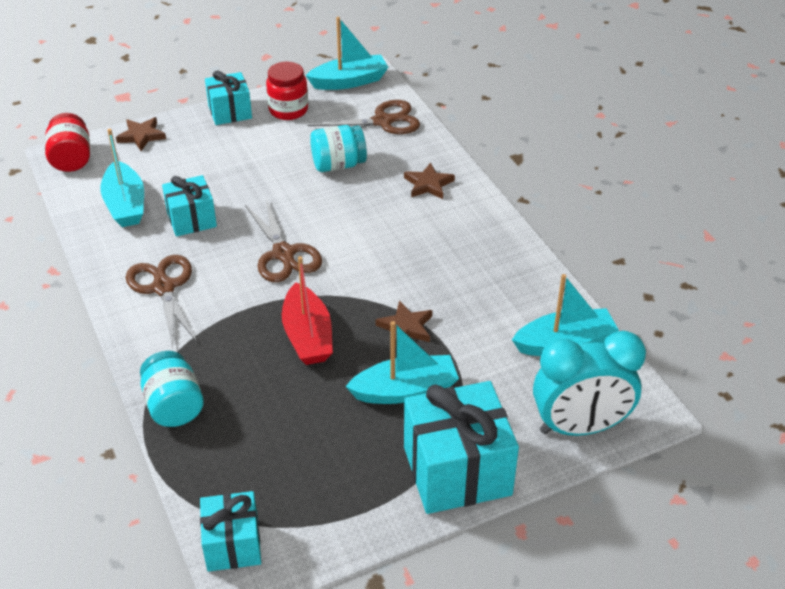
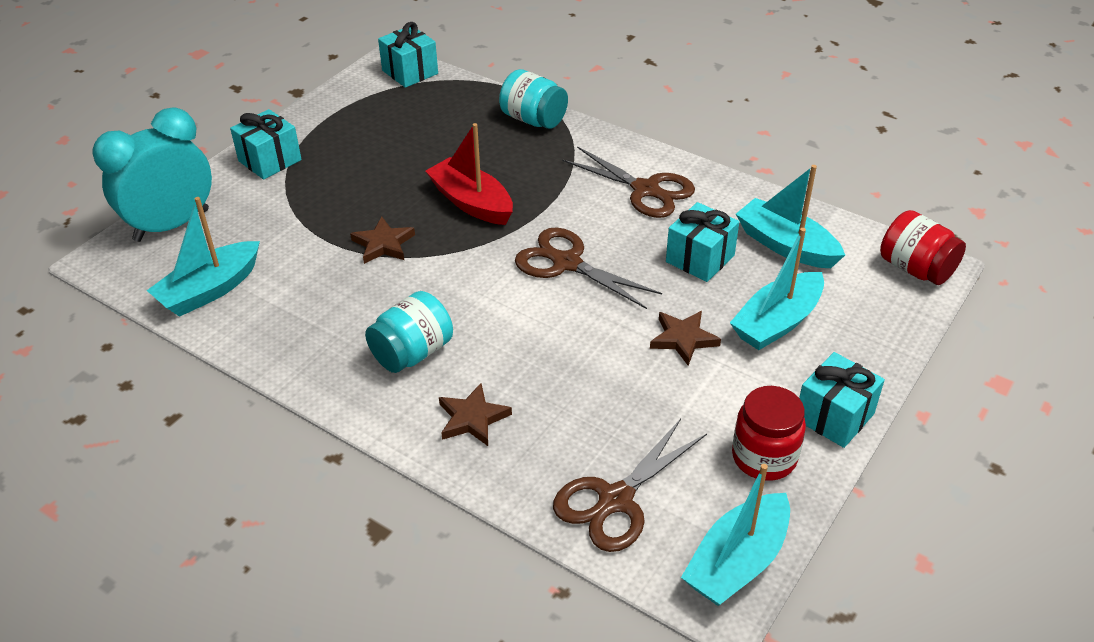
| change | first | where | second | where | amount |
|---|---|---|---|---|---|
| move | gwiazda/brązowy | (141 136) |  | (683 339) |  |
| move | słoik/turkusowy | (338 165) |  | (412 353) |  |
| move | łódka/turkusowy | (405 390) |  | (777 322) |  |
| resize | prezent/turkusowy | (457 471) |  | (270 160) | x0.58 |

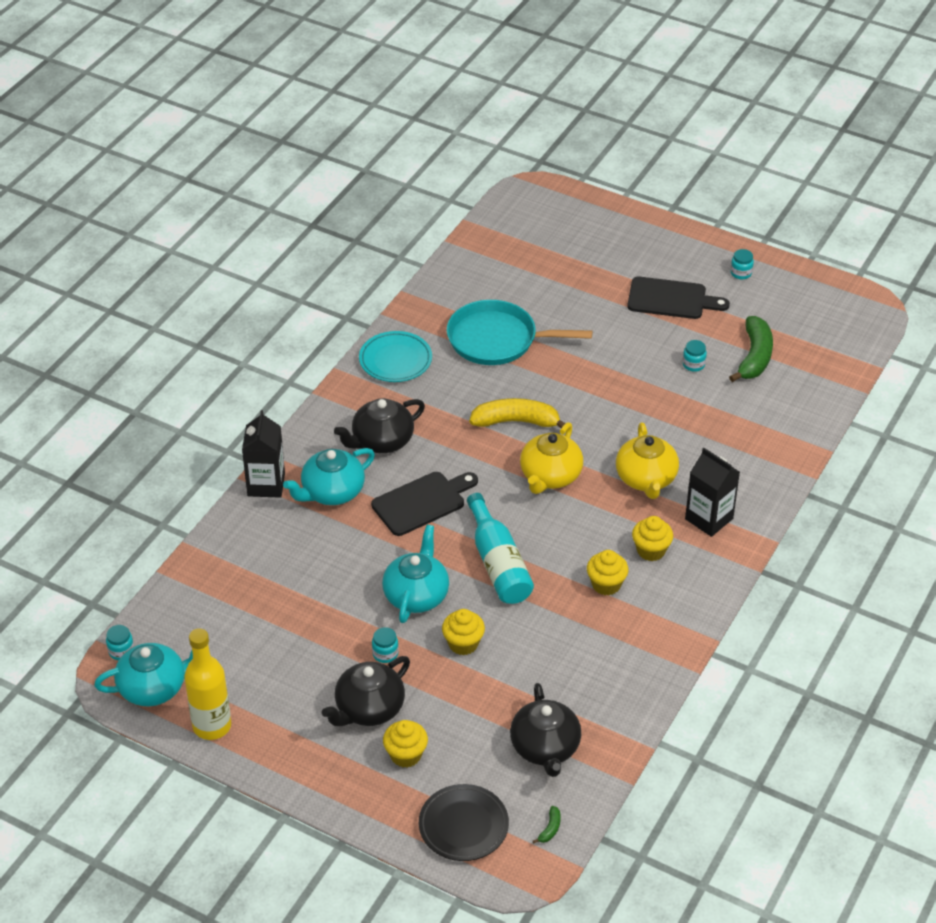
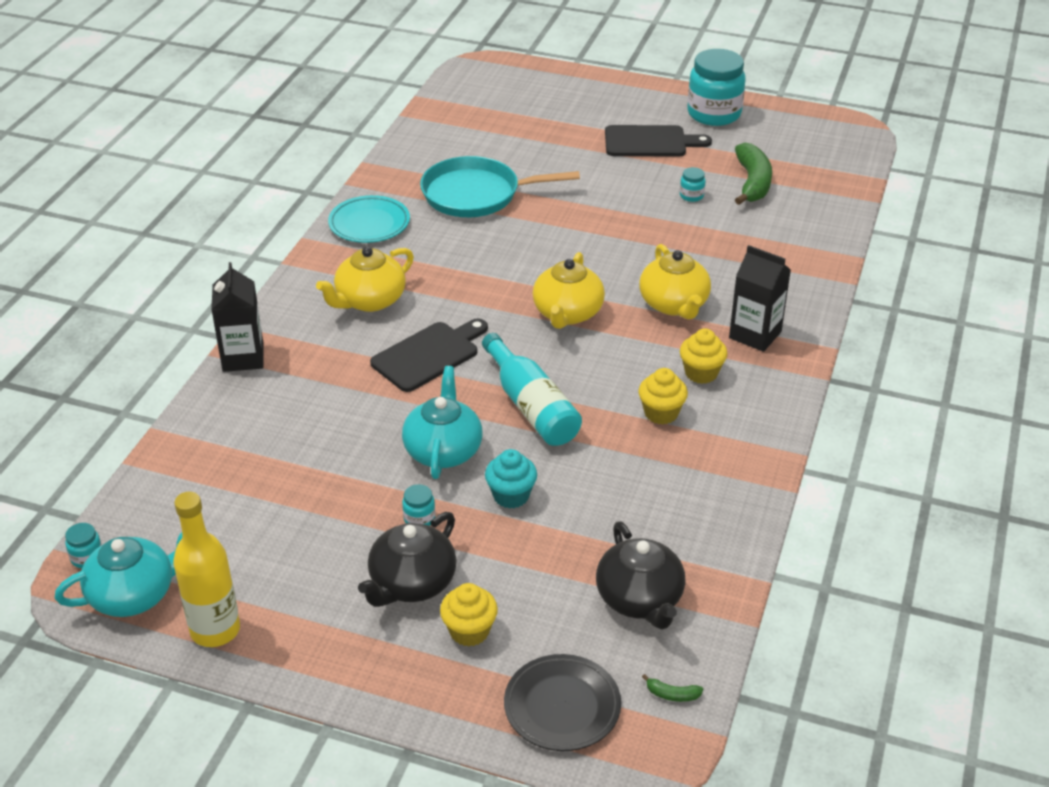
| change | first | where | second | where | amount |
|---|---|---|---|---|---|
| resize | słoik/turkusowy | (741 273) |  | (714 114) | x2.40 |
| recolor | imbryk/czarny | (381 441) | imbryk/żółty | (369 300) |  |
| delete | banan/żółty | (516 422) |  |  |  |
| delete | imbryk/turkusowy | (332 492) |  |  |  |
| recolor | muffinka/żółty | (463 643) | muffinka/turkusowy | (511 495) |  |
| rotate | banan/zielony | (550 829) |  | (672 694) | 90 degrees clockwise |

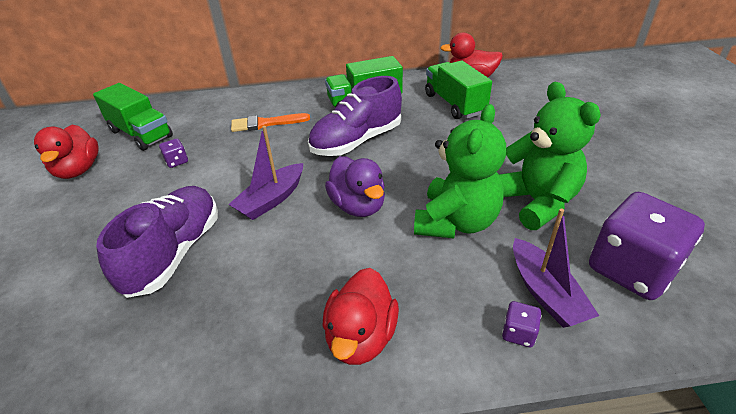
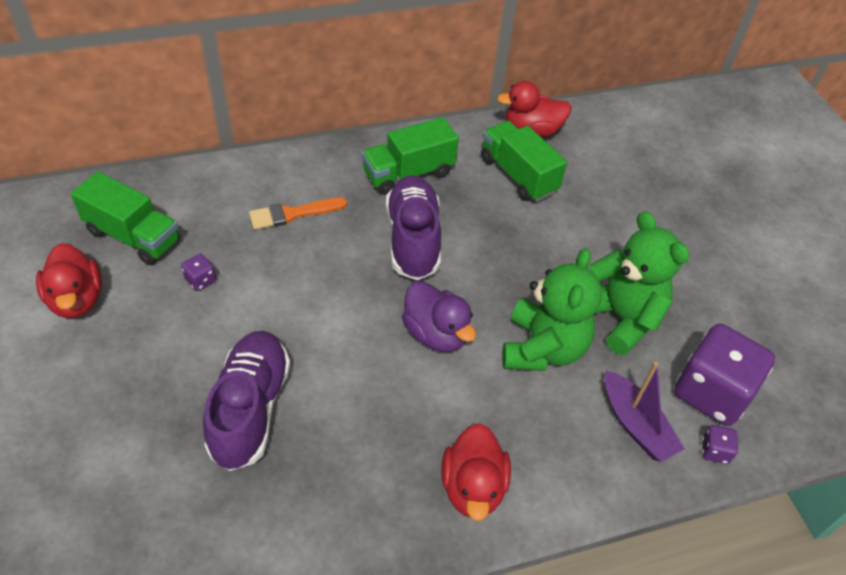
| change | first | where | second | where | amount |
|---|---|---|---|---|---|
| rotate | but/fioletowy | (356 141) |  | (413 239) | 135 degrees clockwise |
| delete | łódka/fioletowy | (271 199) |  |  |  |
| move | kostka do gry/fioletowy | (518 333) |  | (714 451) |  |

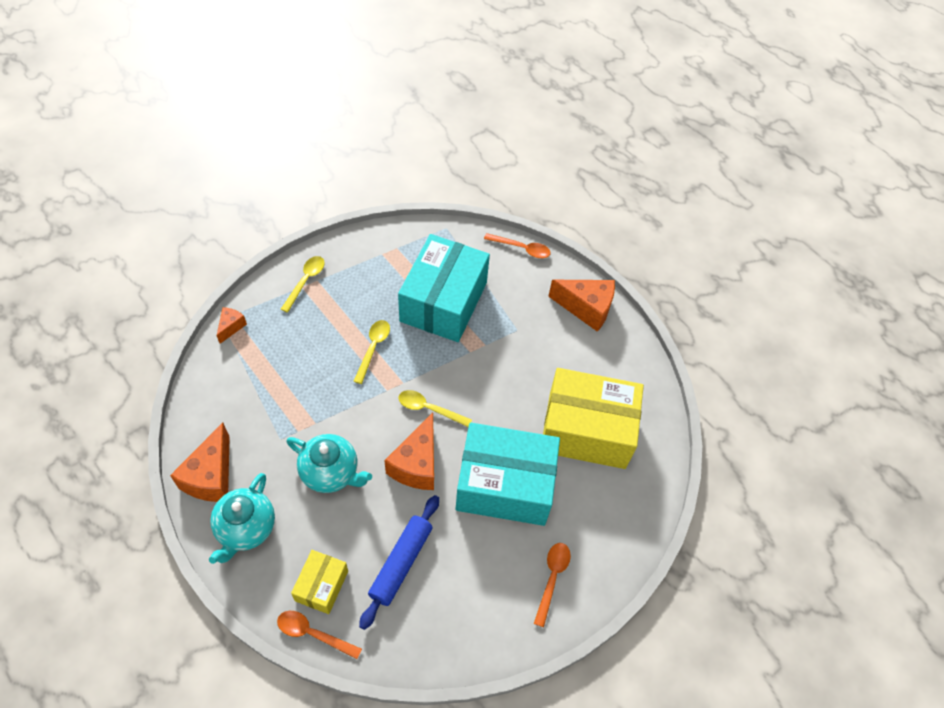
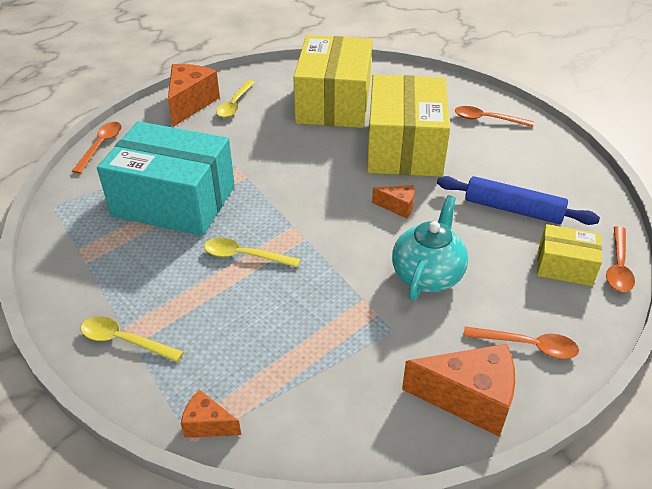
| change | first | where | second | where | amount |
|---|---|---|---|---|---|
| move | łyżka/żółty | (429 409) |  | (235 104) |  |
| resize | ser/pomarańczowy | (417 464) |  | (398 207) | x0.52 |
| recolor | pudełko/turkusowy | (505 485) | pudełko/żółty | (404 147) |  |
| replace | imbryk/turkusowy | (246 528) | łyżka/pomarańczowy | (527 345) |  |

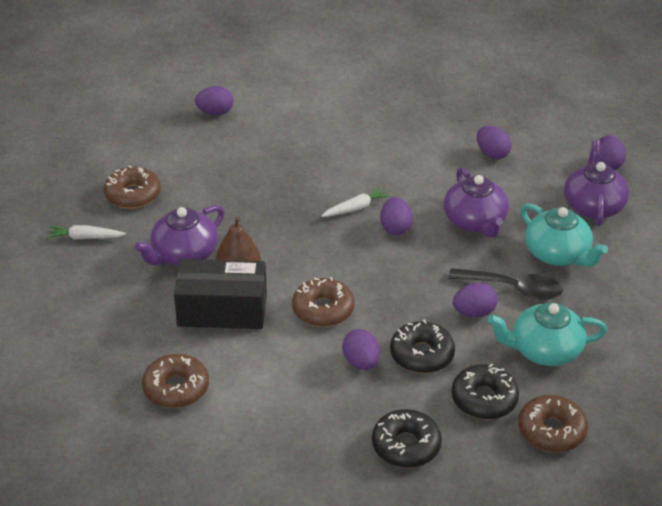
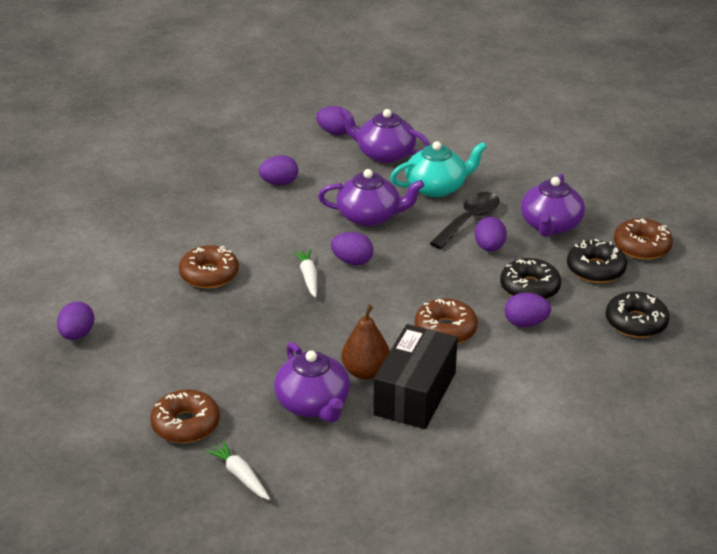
| change | first | where | second | where | amount |
|---|---|---|---|---|---|
| rotate | marchewka/biały | (85 238) |  | (240 476) | 120 degrees clockwise |
| recolor | imbryk/turkusowy | (544 350) | imbryk/fioletowy | (550 225) |  |
| move | donut/brązowy | (176 388) |  | (209 274) |  |

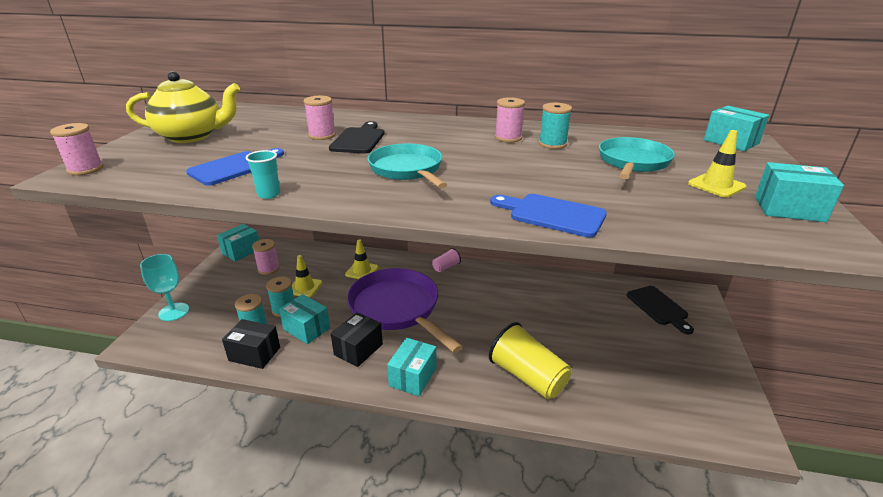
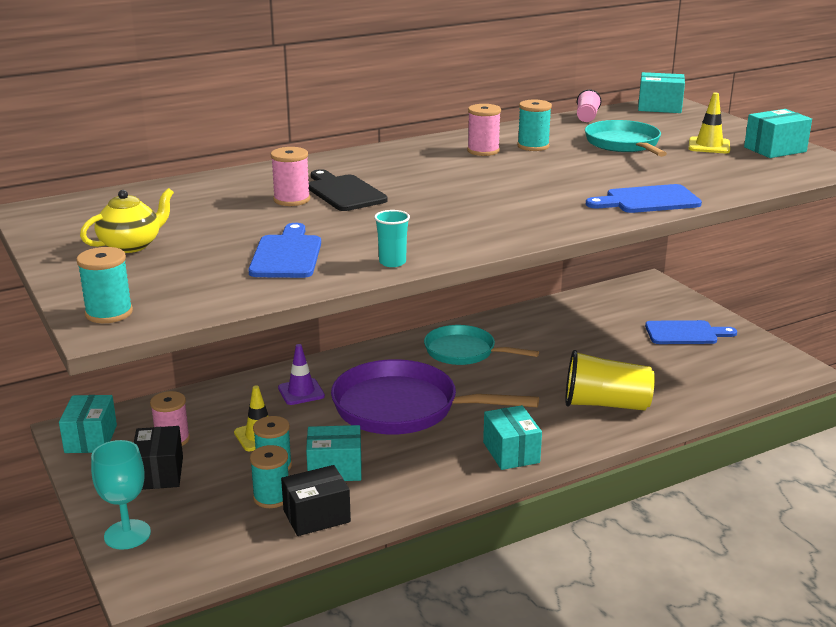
| change | first | where | second | where | amount |
|---|---|---|---|---|---|
| resize | imbryk/żółty | (192 136) |  | (131 245) | x0.62 |
| recolor | szpulka/różowy | (85 169) | szpulka/turkusowy | (109 313) |  |
| move | patelnia/turkusowy | (407 170) |  | (464 352) |  |
| recolor | pachołek/żółty | (362 271) | pachołek/fioletowy | (301 392) |  |
| move | szklanka/różowy | (446 267) |  | (587 117) |  |
| delete | deska do krojenia/czarny | (659 307) |  |  |  |
| move | pudełko/czarny | (358 349) |  | (159 473) |  |
| insert |  |  | deska do krojenia/niebieski | (685 333) |  |

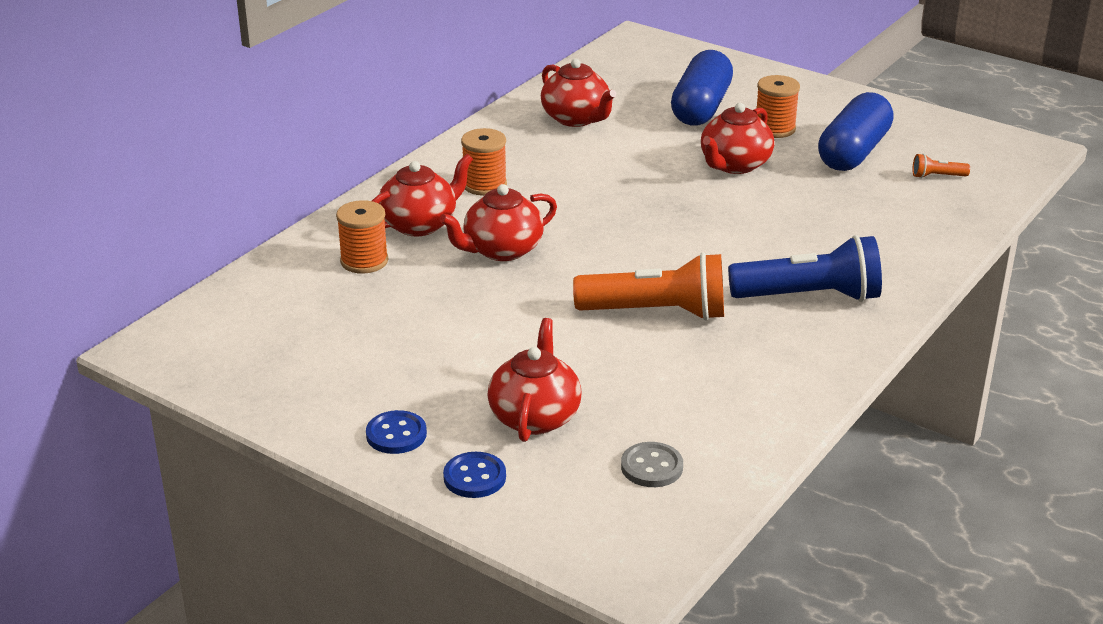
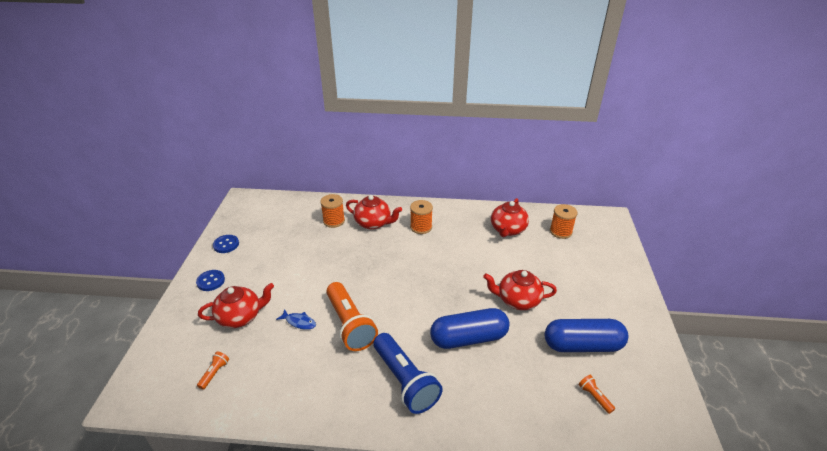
| change | first | where | second | where | amount |
|---|---|---|---|---|---|
| move | kapsułka/niebieski | (701 107) |  | (468 338) |  |
| move | szpulka/pomarańczowy | (774 129) |  | (560 231) |  |
| delete | imbryk/czerwony | (501 250) |  |  |  |
| replace | guzik/szary | (651 467) | latarka/pomarańczowy | (215 373) |  |
| move | guzik/niebieski | (474 477) |  | (226 244) |  |
| insert |  |  | ryba/niebieski | (299 322) |  |

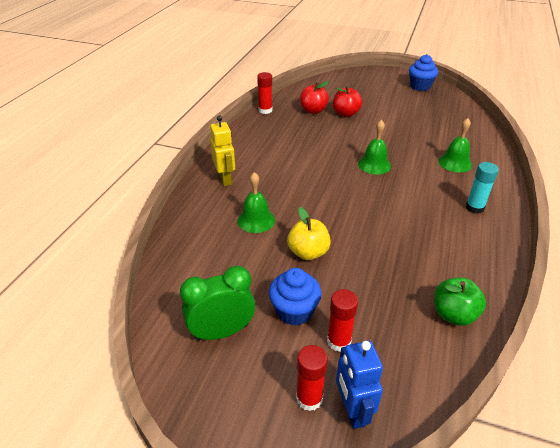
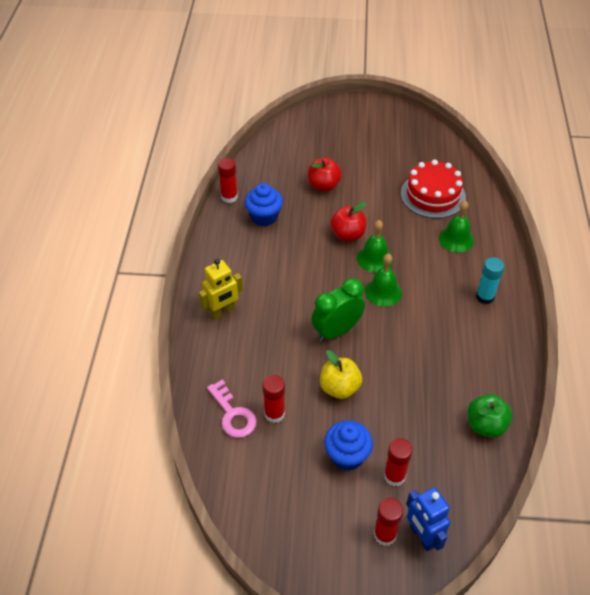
| change | first | where | second | where | amount |
|---|---|---|---|---|---|
| move | muffinka/niebieski | (420 86) |  | (264 217) |  |
| move | jabłko/czerwony | (313 111) |  | (348 234) |  |
| rotate | robot/żółty | (225 179) |  | (222 312) | 90 degrees clockwise |
| move | dzwonek/zielony | (256 220) |  | (383 292) |  |
| move | budzik/zielony | (222 332) |  | (337 331) |  |
| insert |  |  | tort/czerwony | (433 195) |  |
| insert |  |  | klej w sztyfcie/czerwony | (274 414) |  |
| insert |  |  | klucz/różowy | (233 414) |  |

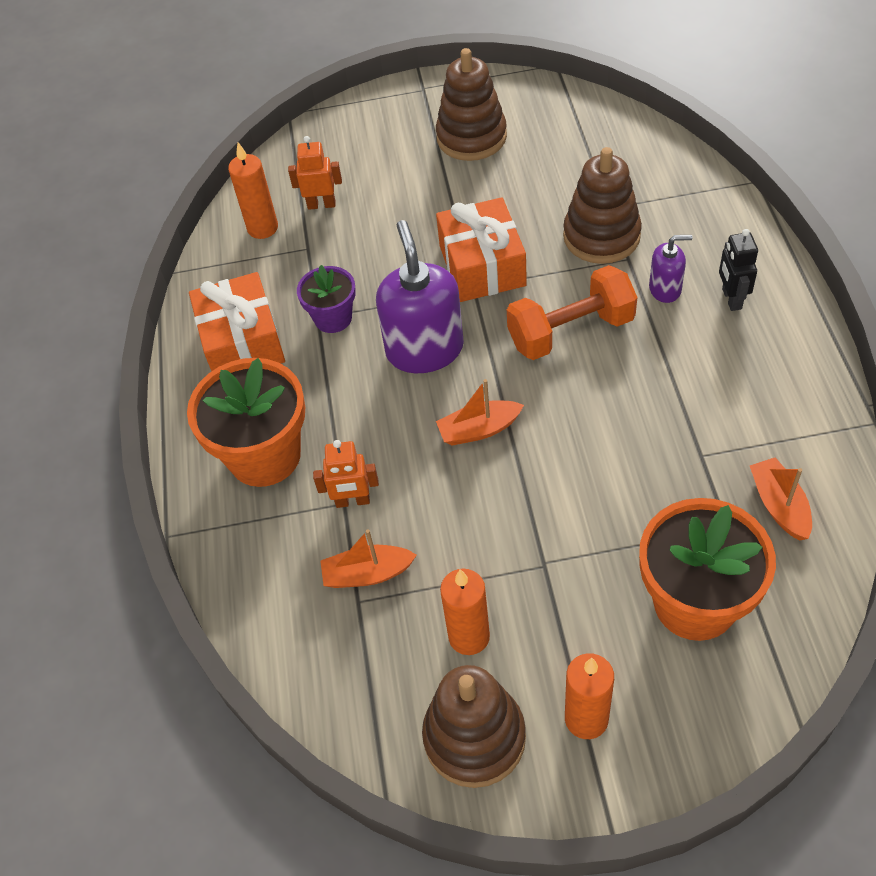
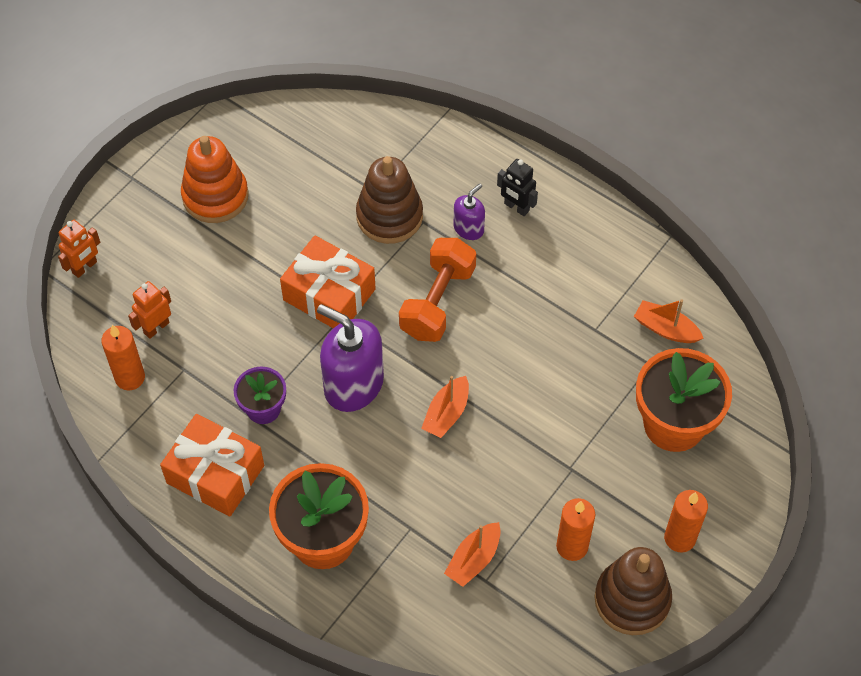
| change | first | where | second | where | amount |
|---|---|---|---|---|---|
| recolor | zabawka nakładanka/brązowy | (471 137) | zabawka nakładanka/pomarańczowy | (215 196) |  |
| move | robot/pomarańczowy | (352 501) |  | (85 267) |  |

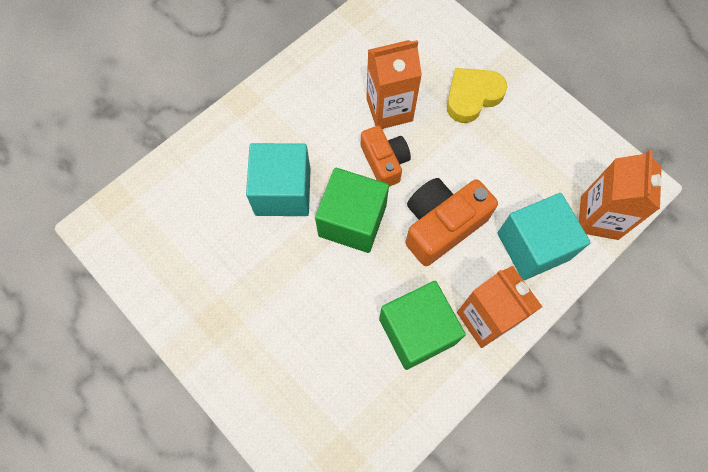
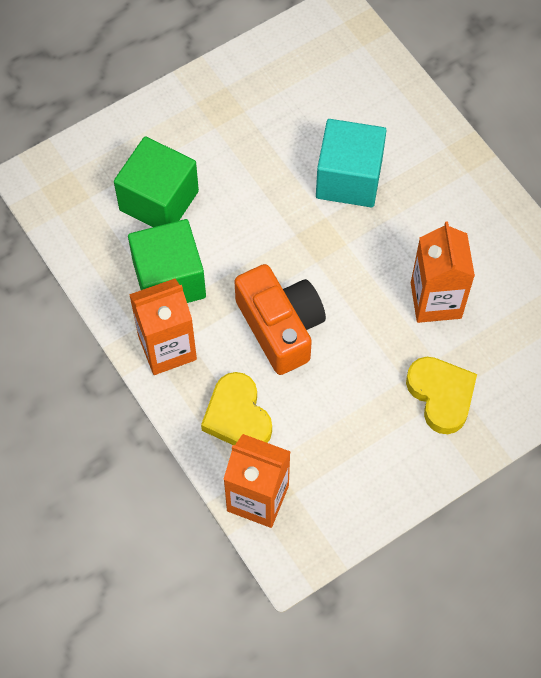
| change | first | where | second | where | amount |
|---|---|---|---|---|---|
| delete | aparat fotograficzny/pomarańczowy | (384 162) |  |  |  |
| move | sześcian/zielony | (352 221) |  | (159 201) |  |
| replace | sześcian/turkusowy | (533 246) | serce/żółty | (237 416) |  |

